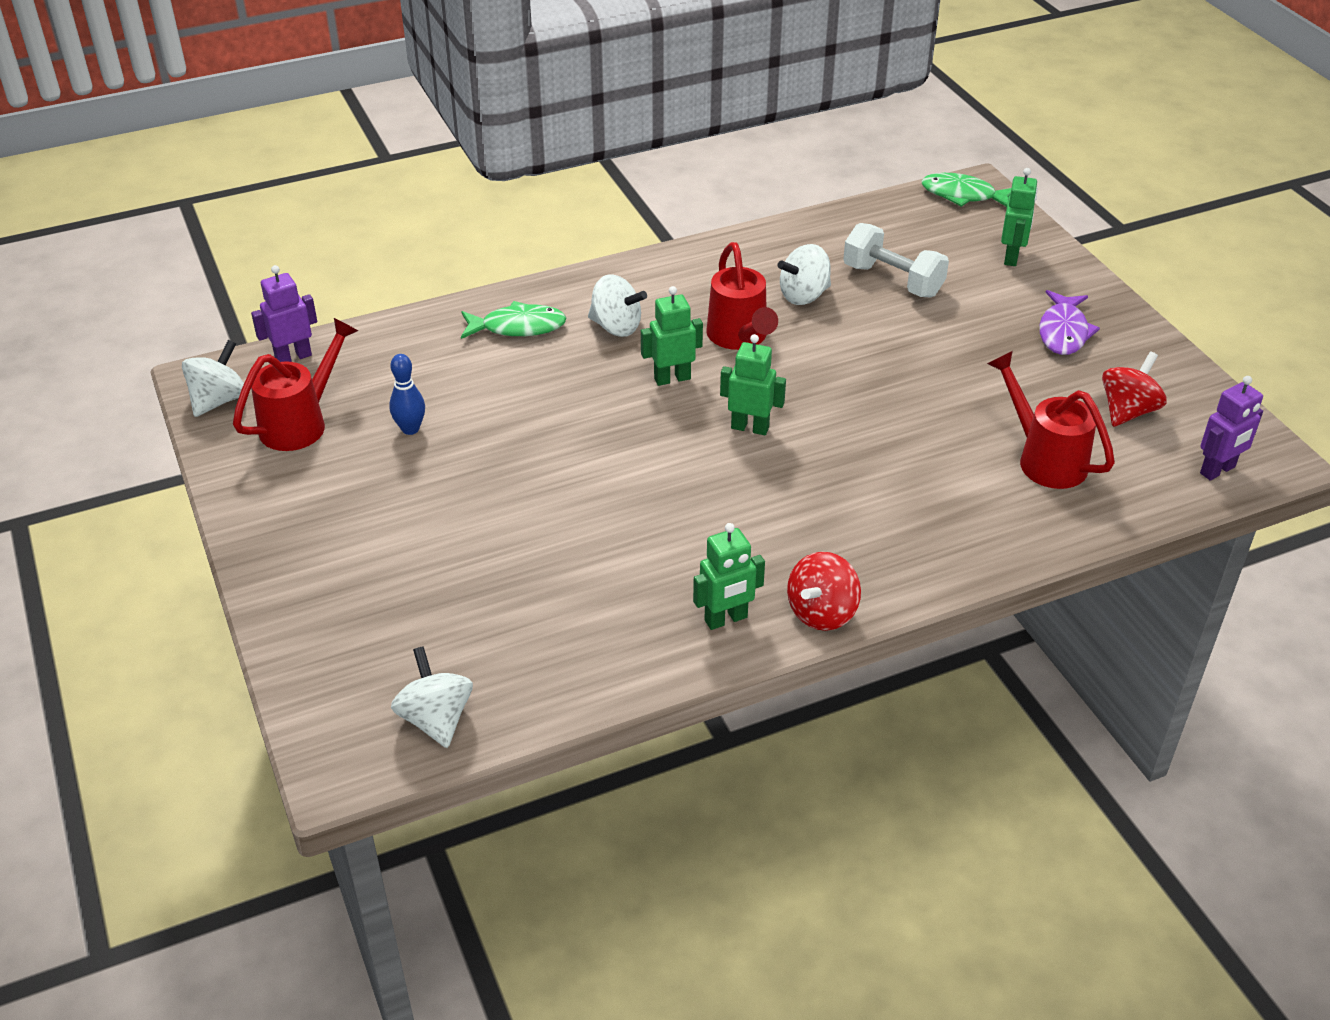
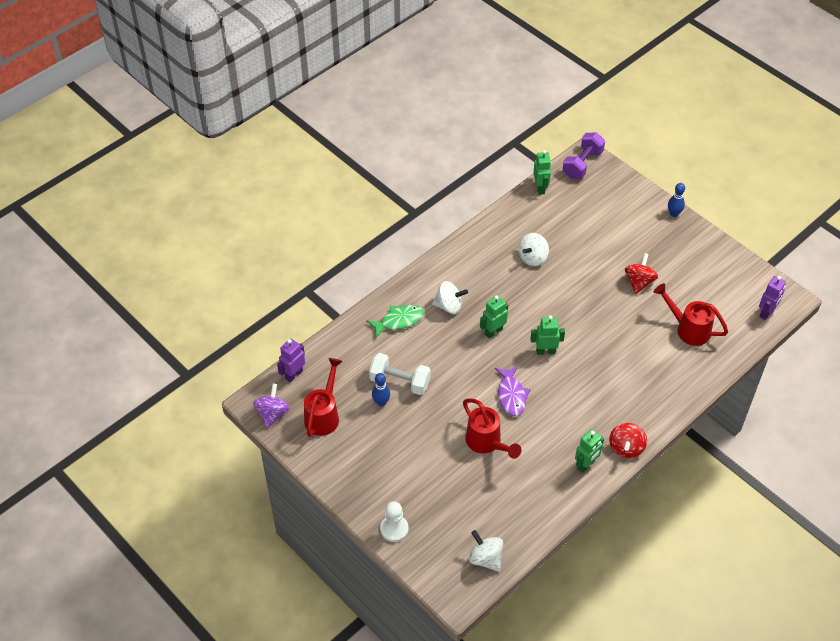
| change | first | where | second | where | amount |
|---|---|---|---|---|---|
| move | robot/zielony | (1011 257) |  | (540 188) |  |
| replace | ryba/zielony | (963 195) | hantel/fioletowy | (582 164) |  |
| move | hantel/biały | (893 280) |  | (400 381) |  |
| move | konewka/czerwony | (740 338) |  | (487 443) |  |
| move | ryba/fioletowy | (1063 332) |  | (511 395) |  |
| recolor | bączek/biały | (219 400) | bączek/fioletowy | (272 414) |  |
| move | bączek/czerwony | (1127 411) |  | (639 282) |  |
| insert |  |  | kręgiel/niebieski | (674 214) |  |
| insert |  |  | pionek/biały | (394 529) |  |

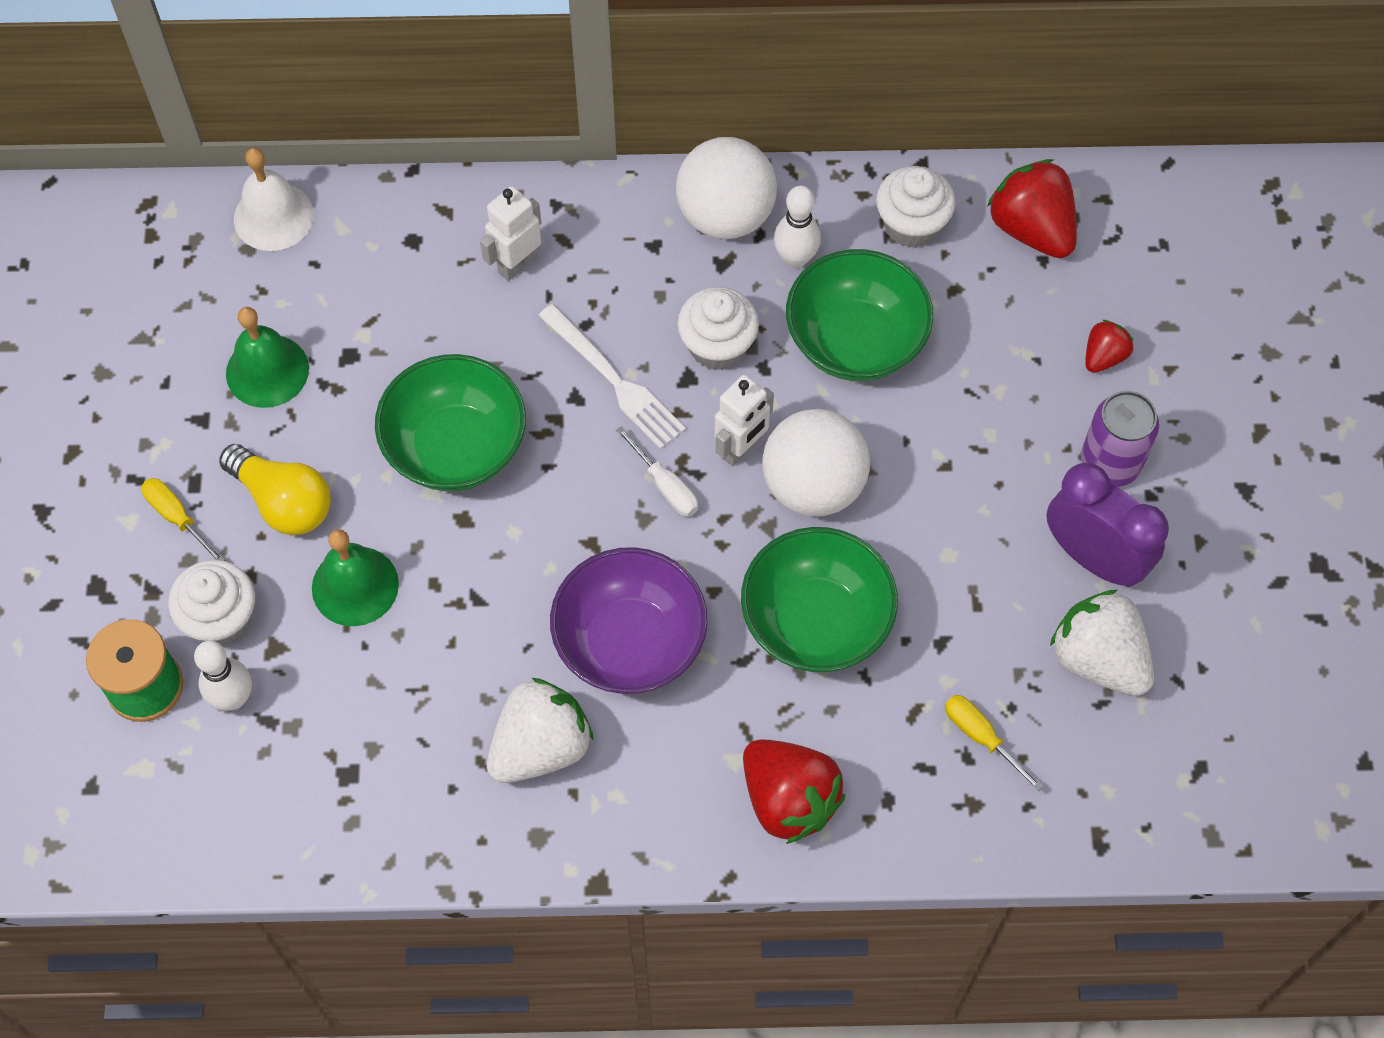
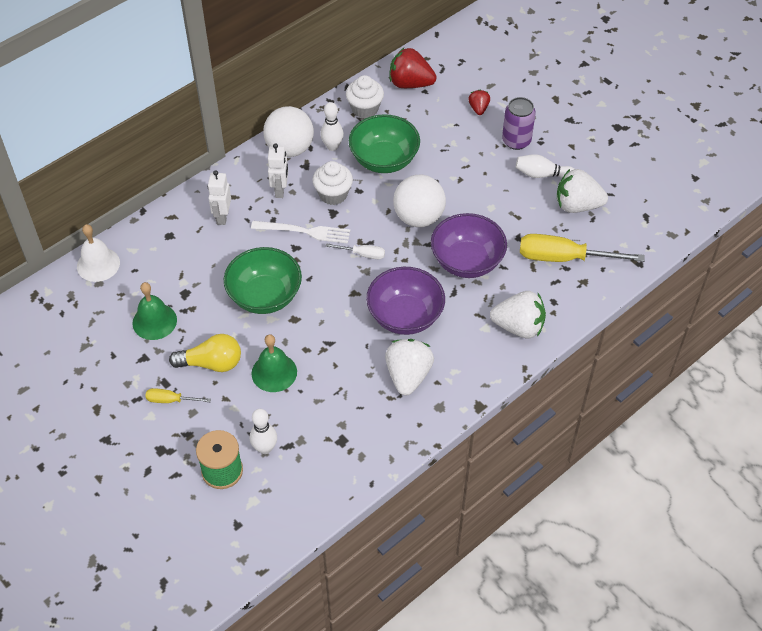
| change | first | where | second | where | amount |
|---|---|---|---|---|---|
| move | robot/biały | (741 449) |  | (280 190) |  |
| replace | budzik/fioletowy | (1093 558) | kręgiel/biały | (542 174) |  |
| recolor | miska/zielony | (816 622) | miska/fioletowy | (467 261) |  |
| delete | muffinka/biały | (221 619) |  |  |  |
| resize | śrubokręt/żółty | (981 737) |  | (563 258) | x2.04 |
| recolor | truskawka/czerwony | (788 800) | truskawka/biały | (518 327) |  |

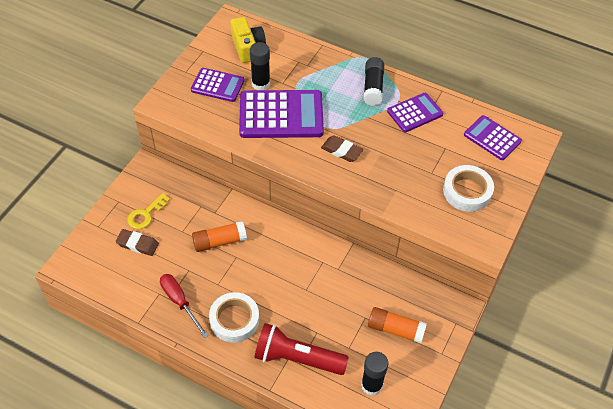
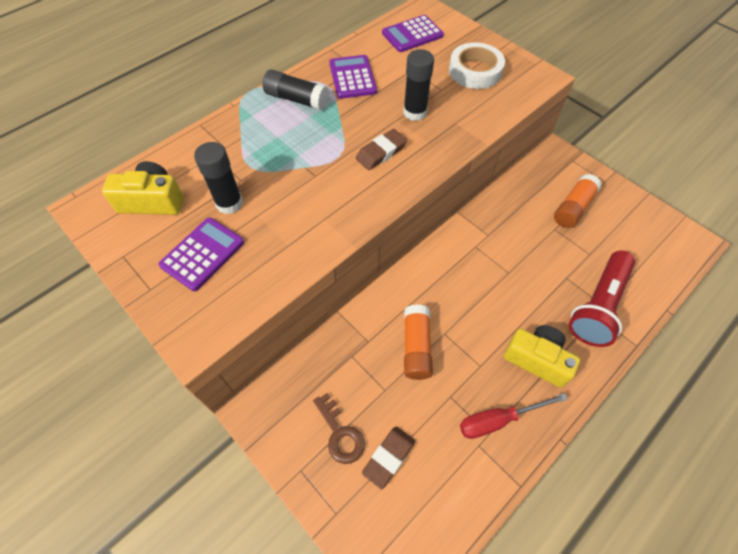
| change | first | where | second | where | amount |
|---|---|---|---|---|---|
| delete | kalkulator/fioletowy | (281 115) |  |  |  |
| recolor | klucz/żółty | (145 214) | klucz/brązowy | (340 434) |  |
| replace | taśma klejąca/biały | (234 320) | aparat fotograficzny/żółty | (537 359) |  |
| move | klej w sztyfcie/czarny | (371 385) |  | (415 112) |  |

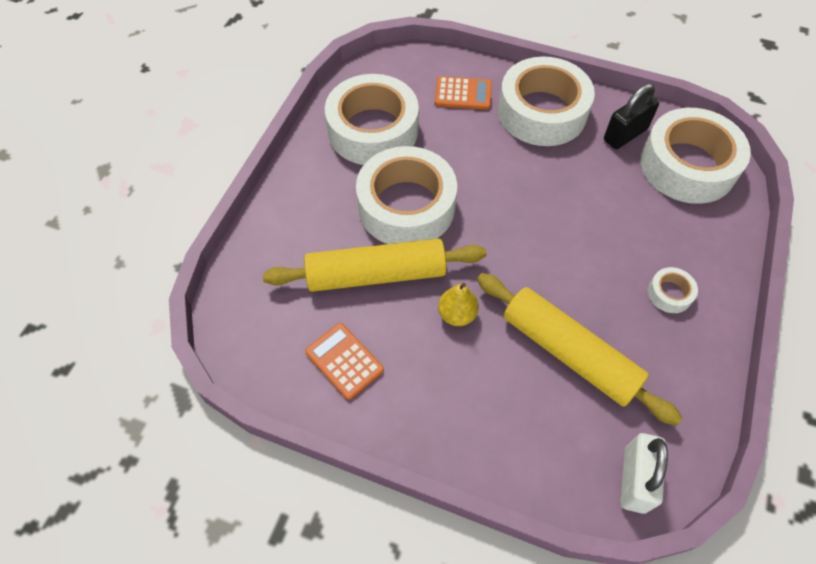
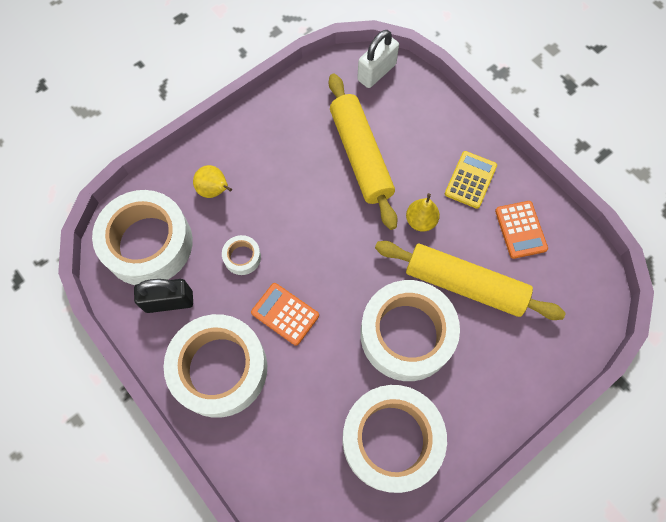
| change | first | where | second | where | amount |
|---|---|---|---|---|---|
| move | kalkulator/pomarańczowy | (463 94) |  | (285 314) |  |
| move | taśma klejąca/biały | (669 293) |  | (242 257) |  |
| insert |  |  | kalkulator/żółty | (470 180) |  |
| insert |  |  | gruszka/żółty | (214 190) |  |

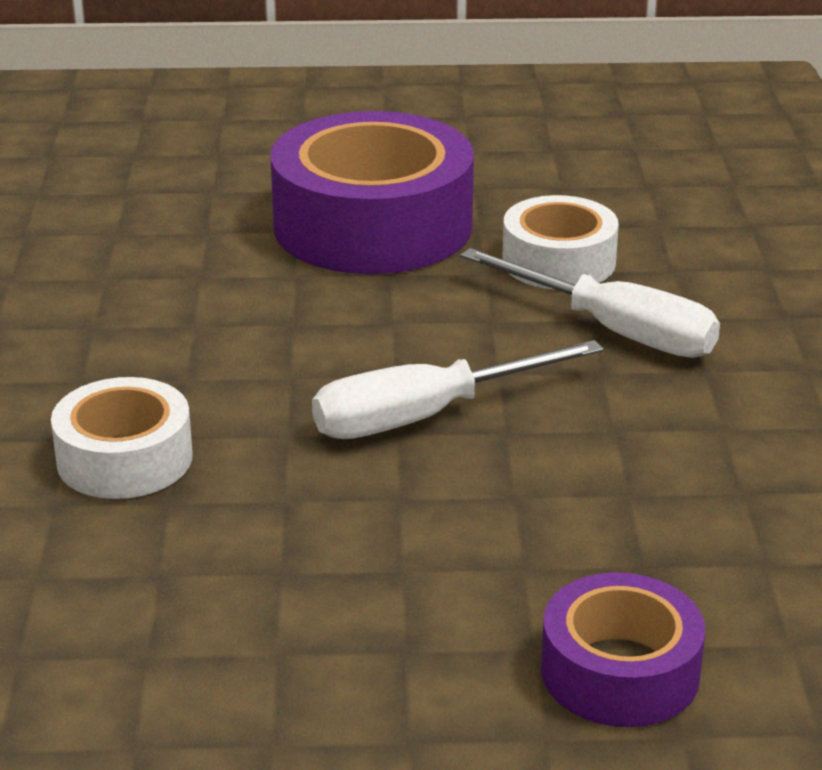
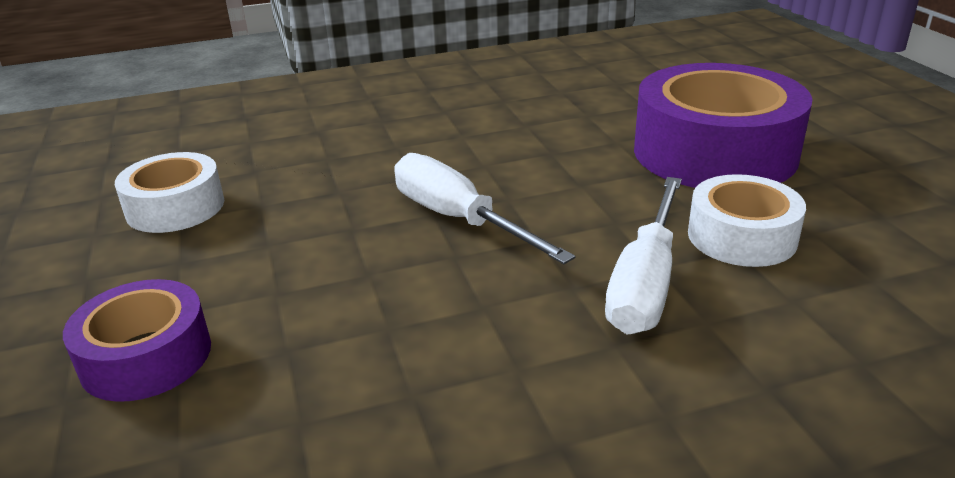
| change | first | where | second | where | amount |
|---|---|---|---|---|---|
| move | taśma klejąca/biały | (124 458) |  | (175 207) |  |

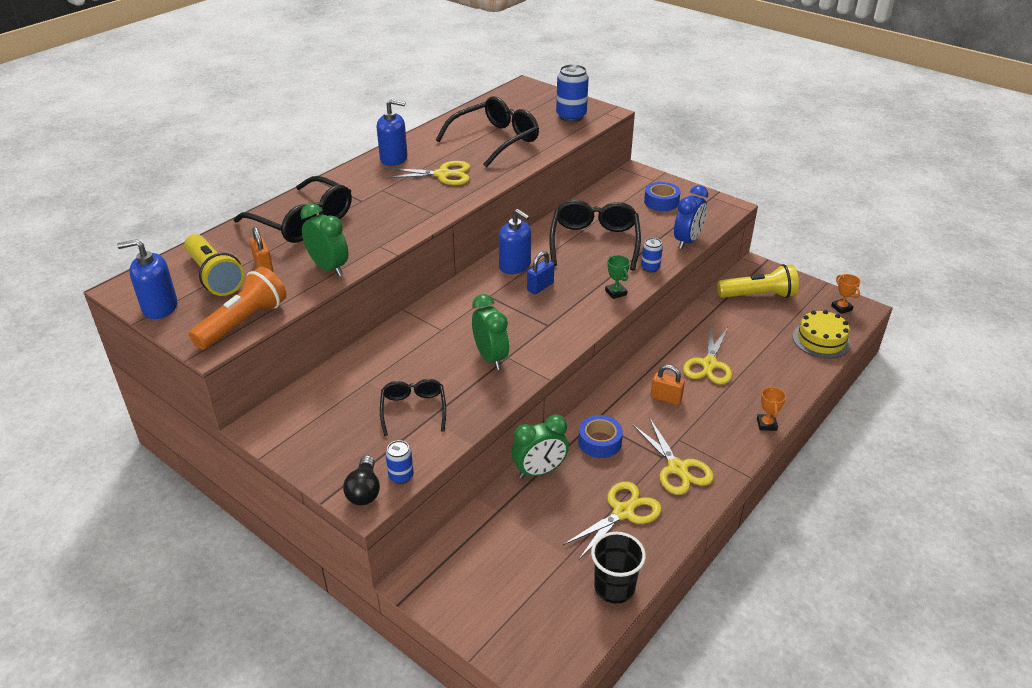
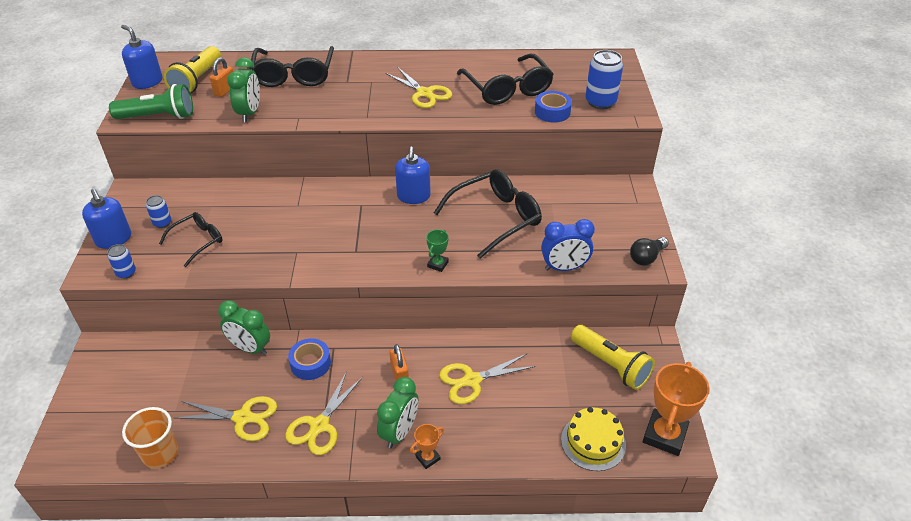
| change | first | where | second | where | amount |
|---|---|---|---|---|---|
| rotate | okulary/czarny | (495 140) |  | (507 89) | 60 degrees clockwise |
| move | dozownik mydła/niebieski | (394 159) |  | (114 239) |  |
| move | taśma klejąca/niebieski | (661 202) |  | (552 112) |  |
| move | puszka/niebieski | (650 268) |  | (162 223) |  |
| delete | kłódka/niebieski | (540 287) |  |  |  |
| recolor | latarka/pomarańczowy | (243 323) | latarka/zielony | (158 117) |  |
| resize | puchar/pomarańczowy | (841 308) |  | (664 435) | x2.06 |
| move | budzik/zielony | (490 358) |  | (399 432) |  |
| move | żarówka/czarny | (364 490) |  | (646 257) |  |
| recolor | szklanka/czarny | (614 587) | szklanka/pomarańczowy | (160 453) |  |

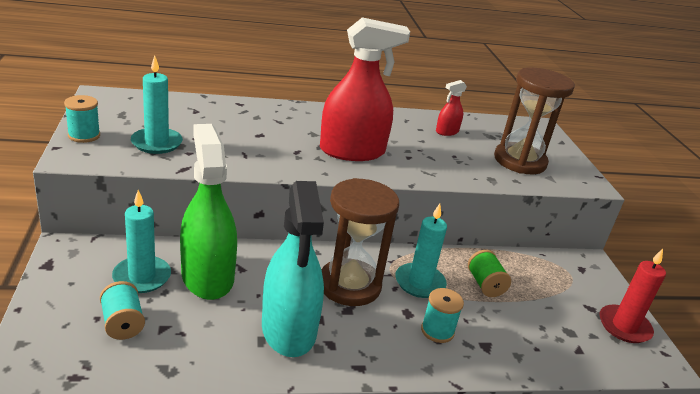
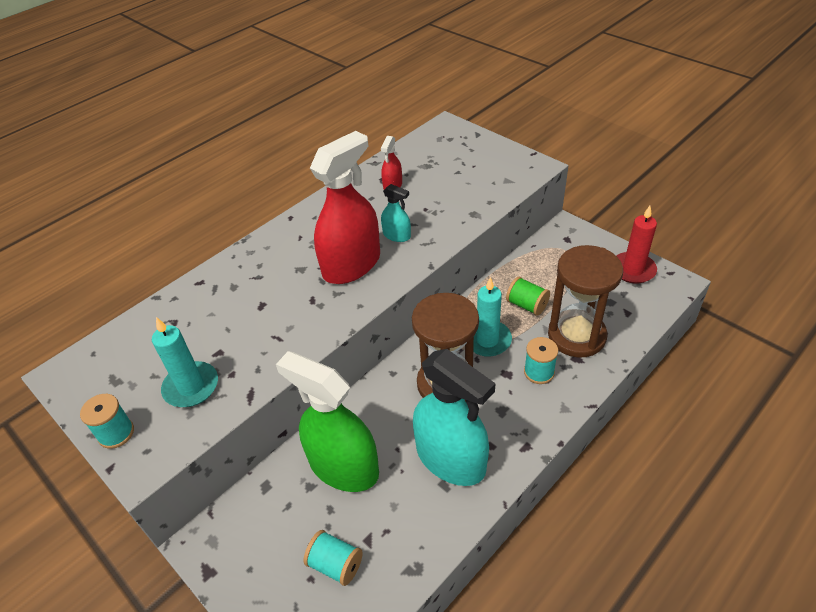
| change | first | where | second | where | amount |
|---|---|---|---|---|---|
| move | klepsydra/brązowy | (519 161) |  | (576 335) |  |
| delete | świeca/turkusowy | (142 277) |  |  |  |
| insert |  |  | spryskiwacz/turkusowy | (397 235) |  |

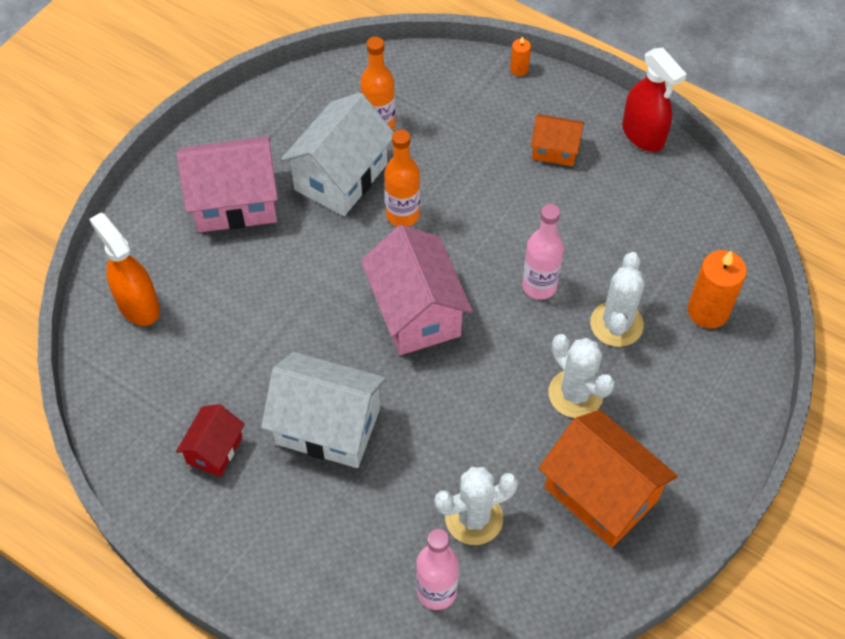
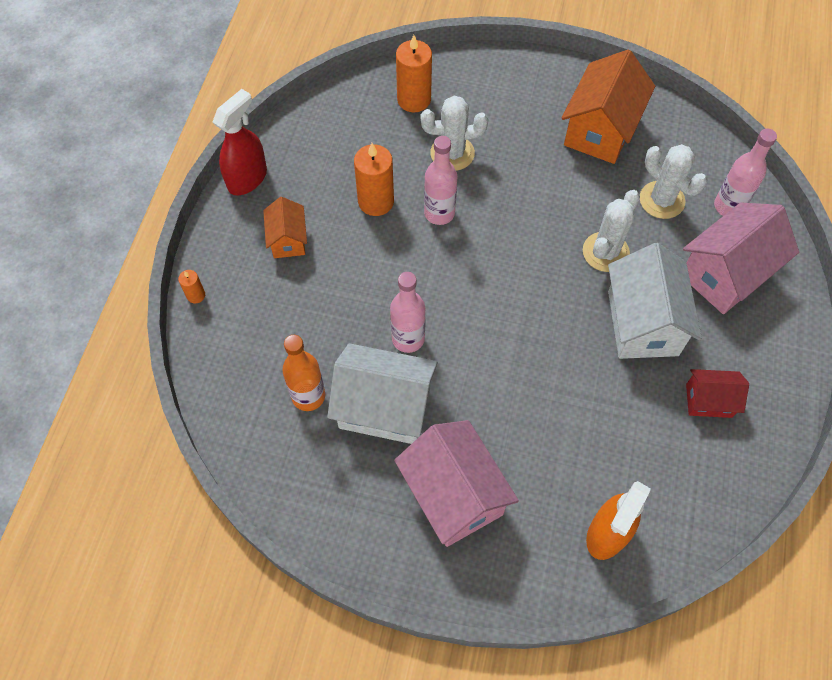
| change | first | where | second | where | amount |
|---|---|---|---|---|---|
| recolor | butelka/pomarańczowy | (402 215) | butelka/różowy | (408 339) |  |
| move | domek/różowy | (416 312) |  | (726 274) |  |
| move | kaktus/biały | (575 394) |  | (605 252) |  |
| insert |  |  | świeca/pomarańczowy | (376 201) |  |

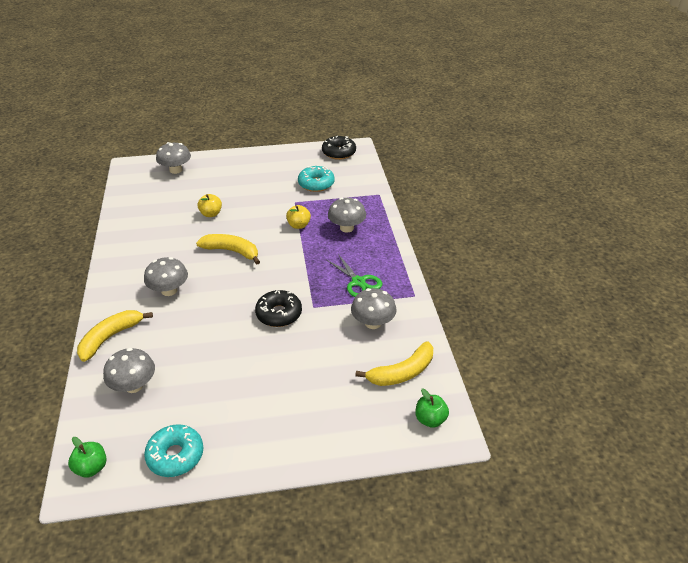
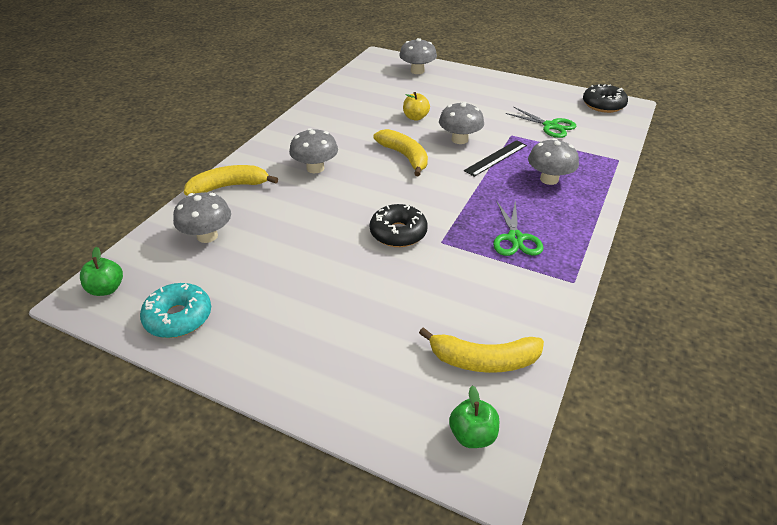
| change | first | where | second | where | amount |
|---|---|---|---|---|---|
| replace | donut/turkusowy | (316 184) | nożyczki/zielony | (550 126) |  |
| replace | jabłko/żółty | (298 225) | linijka/czarny | (496 158) |  |
| move | grzyb/szary | (373 323) |  | (459 139) |  |

